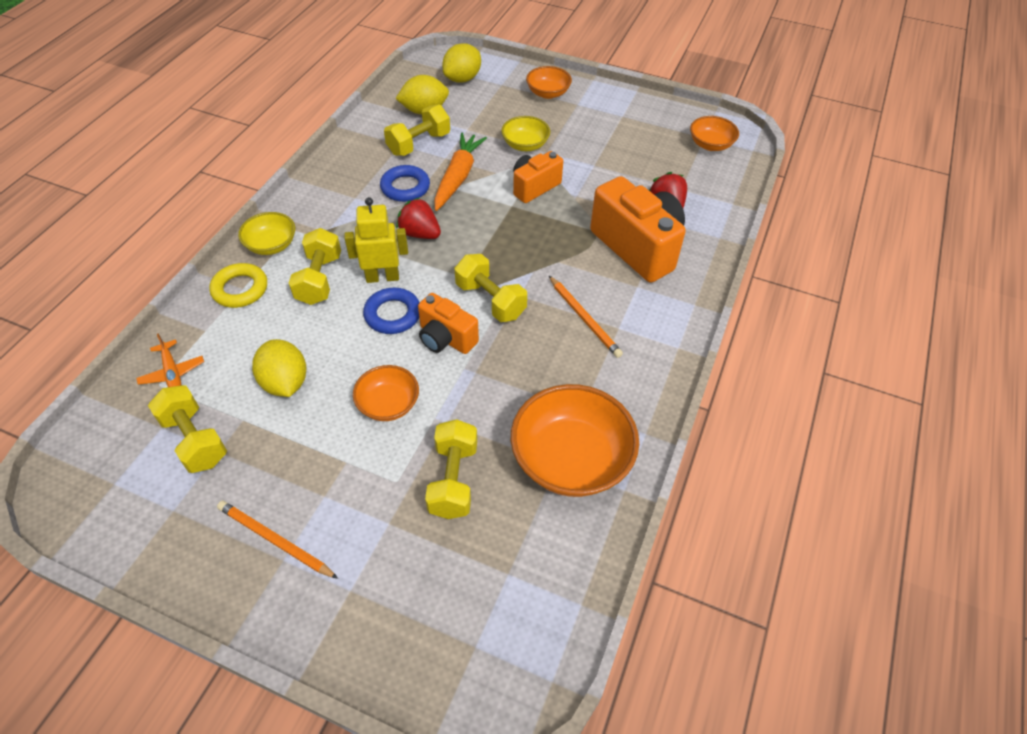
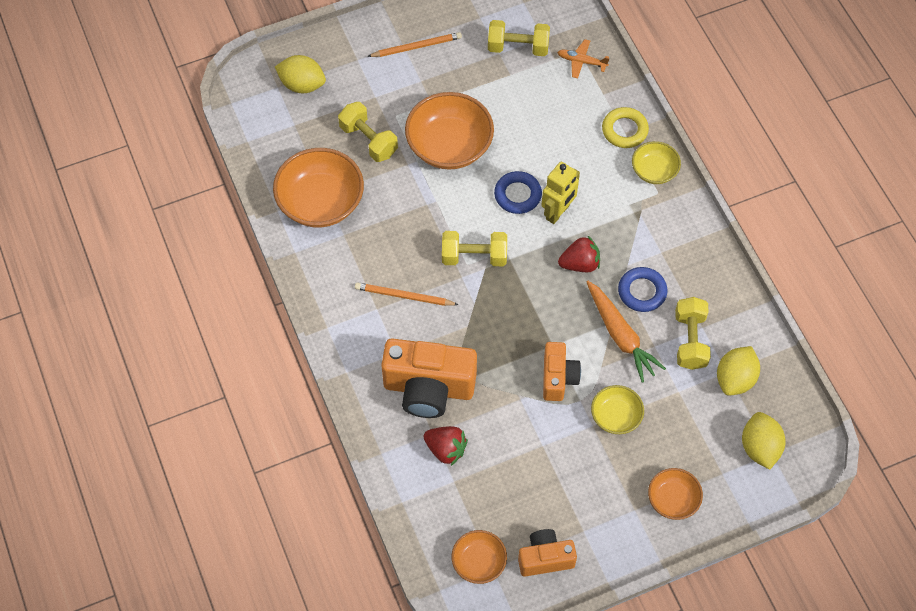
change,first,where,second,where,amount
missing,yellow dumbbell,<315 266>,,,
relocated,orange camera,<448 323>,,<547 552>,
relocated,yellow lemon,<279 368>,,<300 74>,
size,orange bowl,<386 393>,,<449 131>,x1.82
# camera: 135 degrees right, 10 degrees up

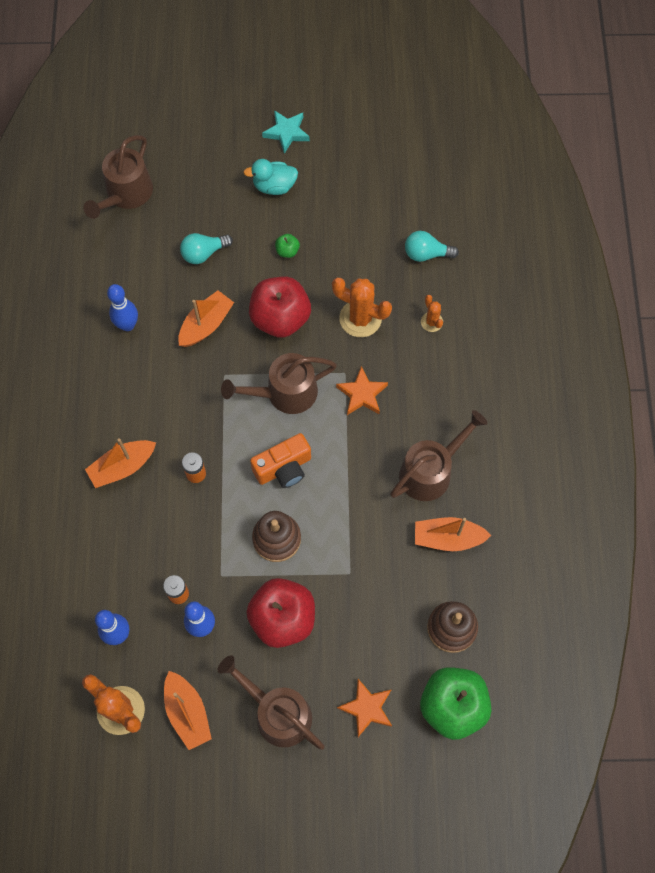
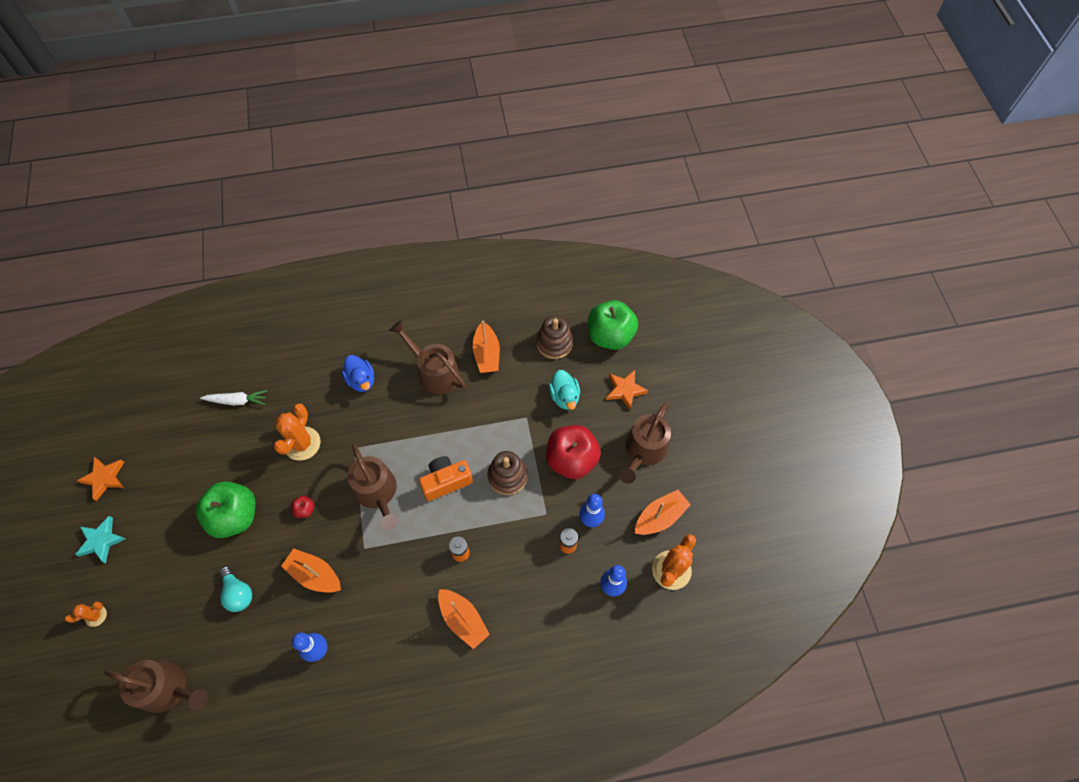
change,first,where,second,where,amount
relocated,turquoise duck,<270 177>,,<564 390>,
exchanged,turquoise light bulb,<432 246>,white carrot,<233 397>,
size,green apple,<287 246>,,<225 509>,x2.44
size,red apple,<280 307>,,<303 506>,x0.41
relocated,orange cactus,<432 313>,,<86 614>,
relocated,orange star,<362 390>,,<100 479>,
spun,orange camera,<280 460>,,<446 478>,75 degrees counterclockwise
appeared,,,blue duck,<358 373>,
# camera: 100 degrees left, 5 degrees down

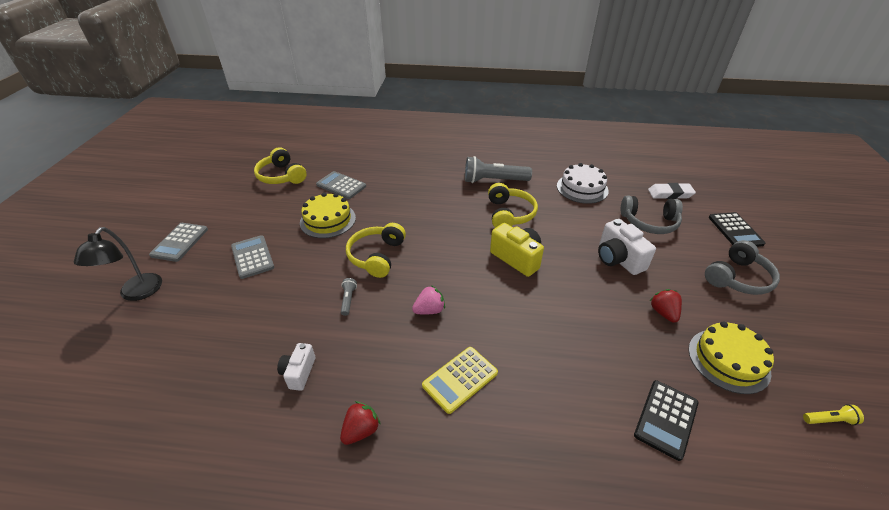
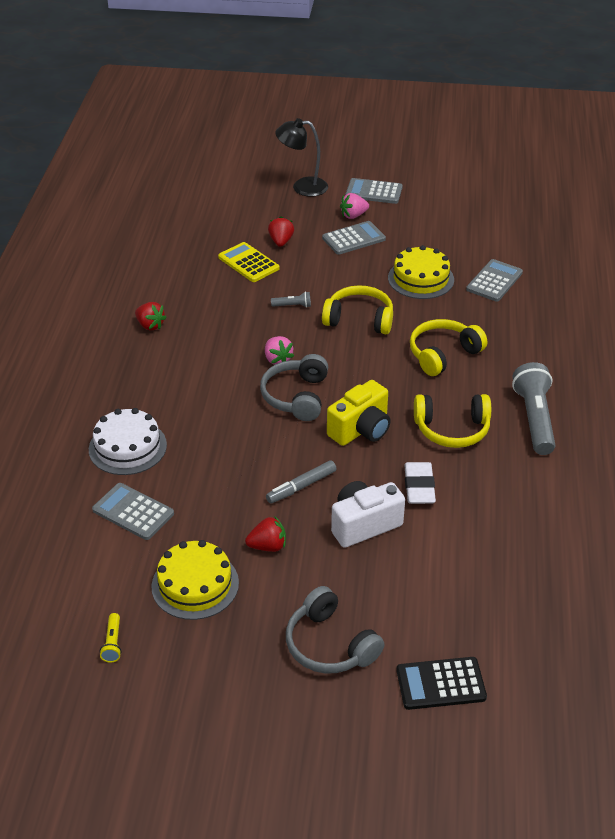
change,first,where,second,where,amount
relocated,yellow headphones,<280 165>,,<448 347>,
relocated,white cake,<583 183>,,<128 441>,
relocated,white eraser,<672 191>,,<420 483>,
relocated,grey headphones,<652 214>,,<294 387>,
missing,white camera,<296 367>,,,
relocated,yellow calculator,<460 380>,,<249 262>,
colour,black calculator,<666 420>,grey calculator,<133 511>,
appeared,,,pink strawberry,<354 206>,
appeared,,,red strawberry,<281 231>,
appeared,,,grey marker,<301 482>,
# camera: 90 degrees right, 0 degrees up

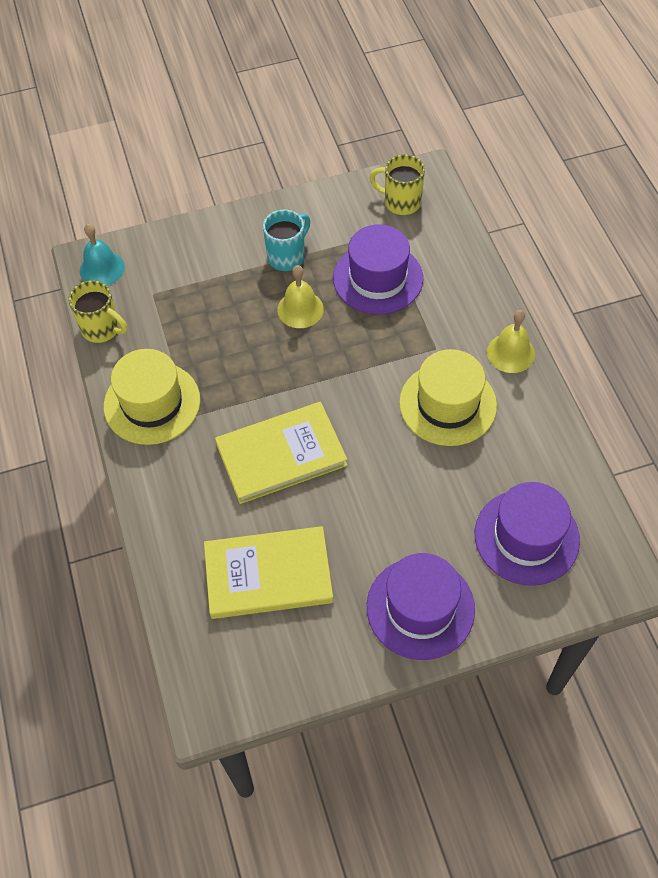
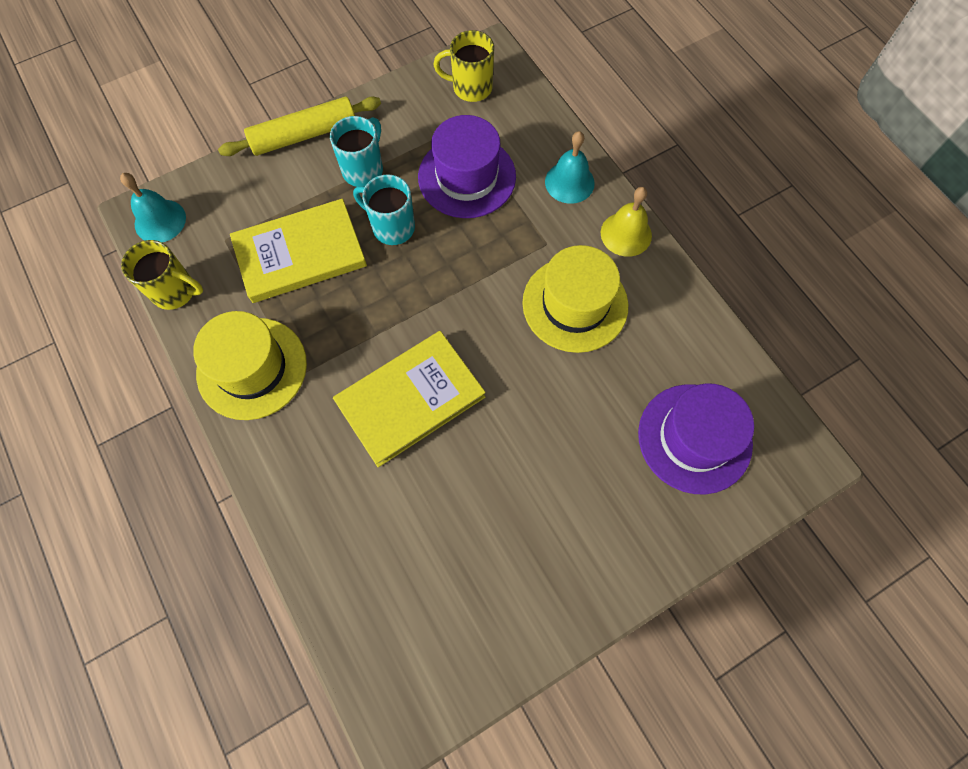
change,first,where,second,where,amount
exchanged,yellow bell,<300 296>,turquoise mug,<384 210>,
relocated,yellow book,<268 572>,,<298 251>,
missing,purple hat,<421 606>,,,
appeared,,,yellow rolling pin,<299 126>,
appeared,,,turquoise bell,<570 167>,
# camera: 15 degrees left, 10 degrees up

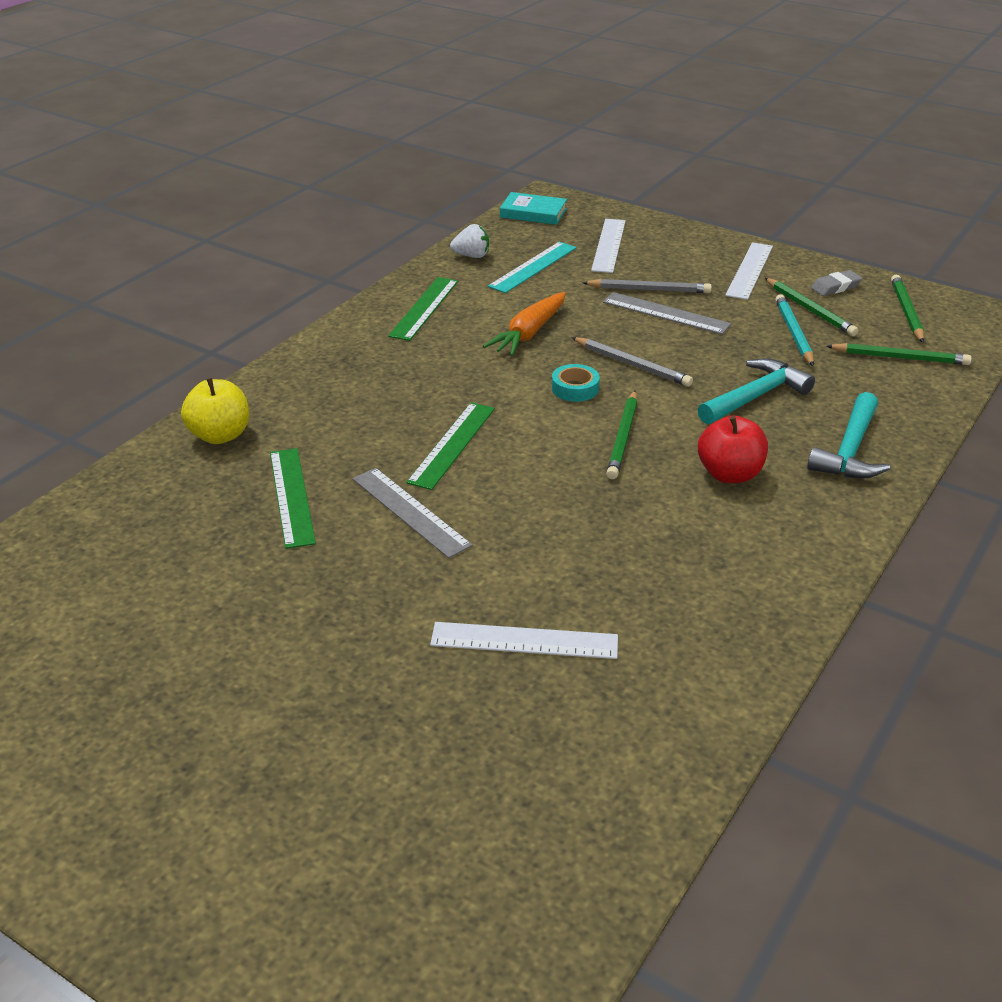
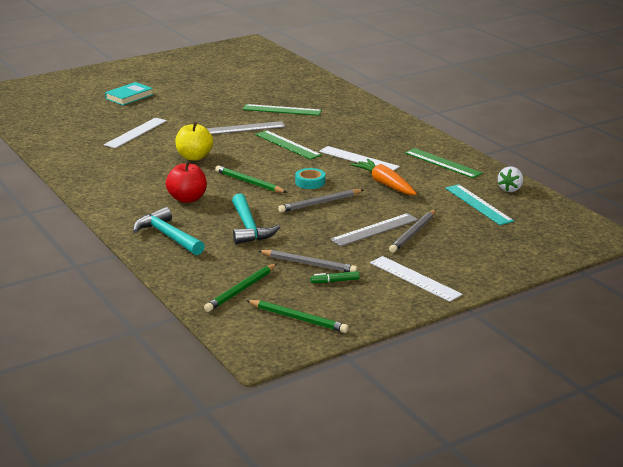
change,first,where,second,where,amount
relocated,turquoise book,<533 208>,,<129 93>,
relocated,white ruler,<608 246>,,<359 158>,
missing,grey eraser,<836 283>,,,
exchanged,green pencil,<811 307>,green marker,<335 277>,
colour,turquoise pencil,<794 330>,grey pencil,<308 261>,
relocated,yellow apple,<215 411>,,<194 141>,
# camera: 115 degrees right, 10 degrees down

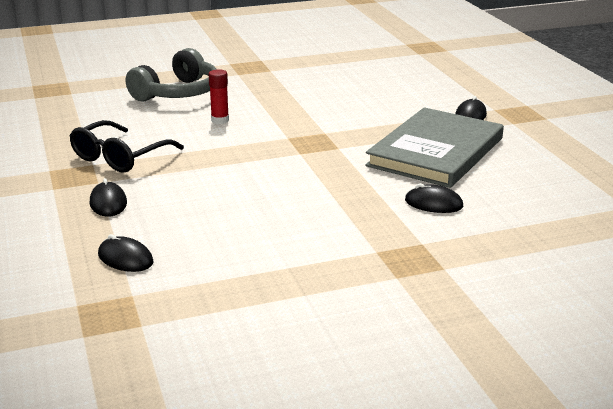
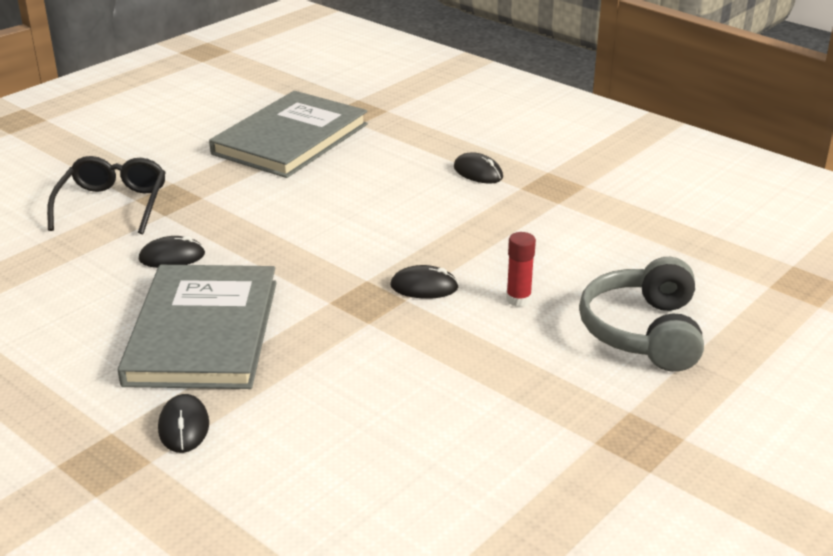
change,first,where,second,where,amount
relocated,black glasses,<127 146>,,<106 195>,
relocated,black mouse,<126 253>,,<424 282>,
appeared,,,grey book,<288 134>,
# camera: 150 degrees right, 5 degrees up

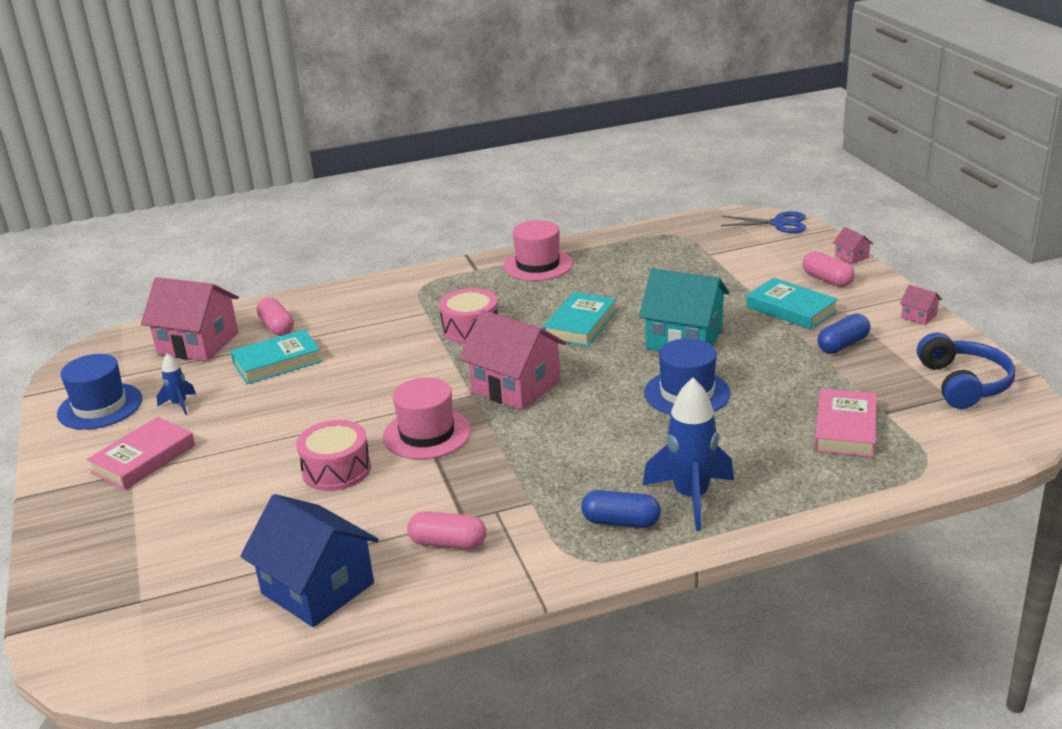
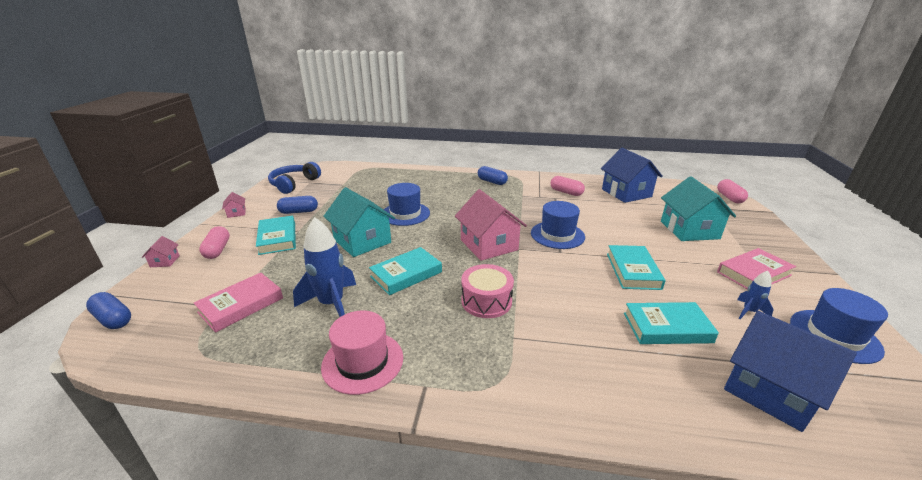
change,first,where,second,where,amount
exchanged,blue scissors,<763 222>,blue capsule,<108 310>,
colour,pink house,<190 319>,blue house,<790 371>,
relocated,pink capsule,<275 316>,,<732 191>,
colour,pink hat,<427 418>,blue hat,<558 225>,
relocated,blue rocket,<688 454>,,<324 267>,
relocated,pink book,<845 423>,,<238 303>,
missing,pink drum,<333 455>,,,
appeared,,,turquoise house,<698 208>,
appeared,,,turquoise book,<636 267>,
# camera: 155 degrees left, 0 degrees up

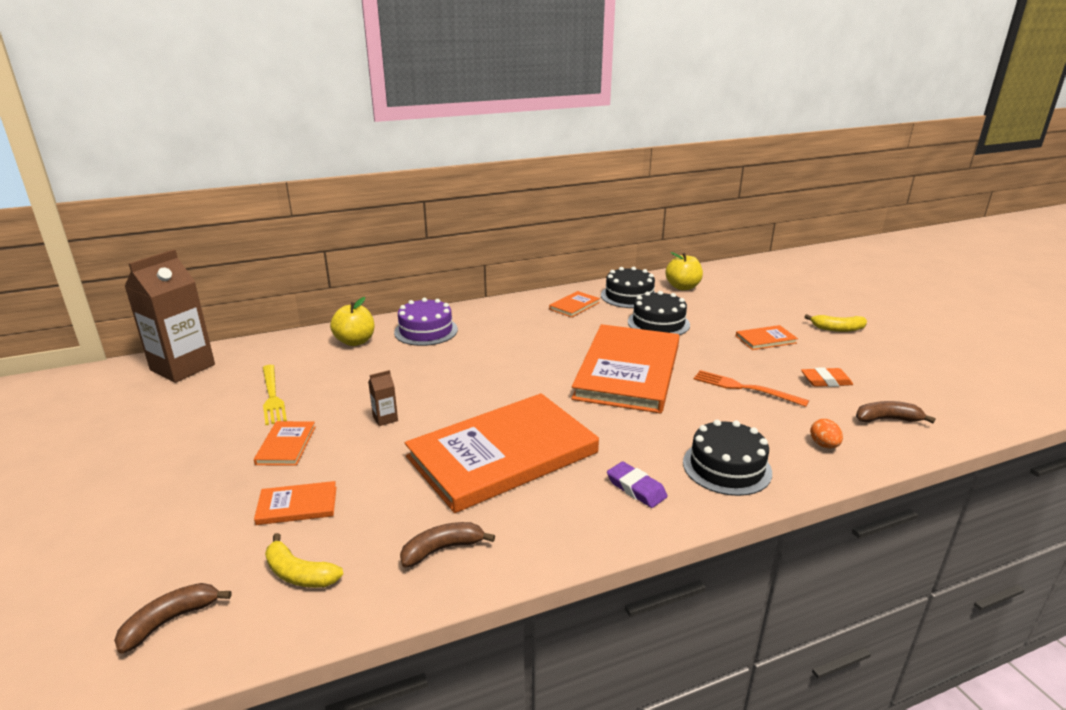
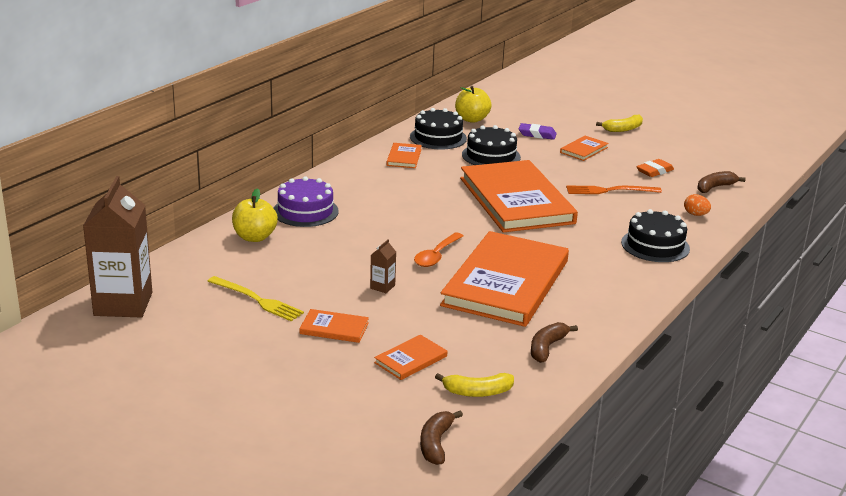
change,first,where,second,where,amount
spun,orange book,<285 443>,,<334 326>,45 degrees counterclockwise
relocated,purple eraser,<637 485>,,<538 131>,
appeared,,,orange spoon,<438 250>,
# camera: 35 degrees left, 0 degrees up

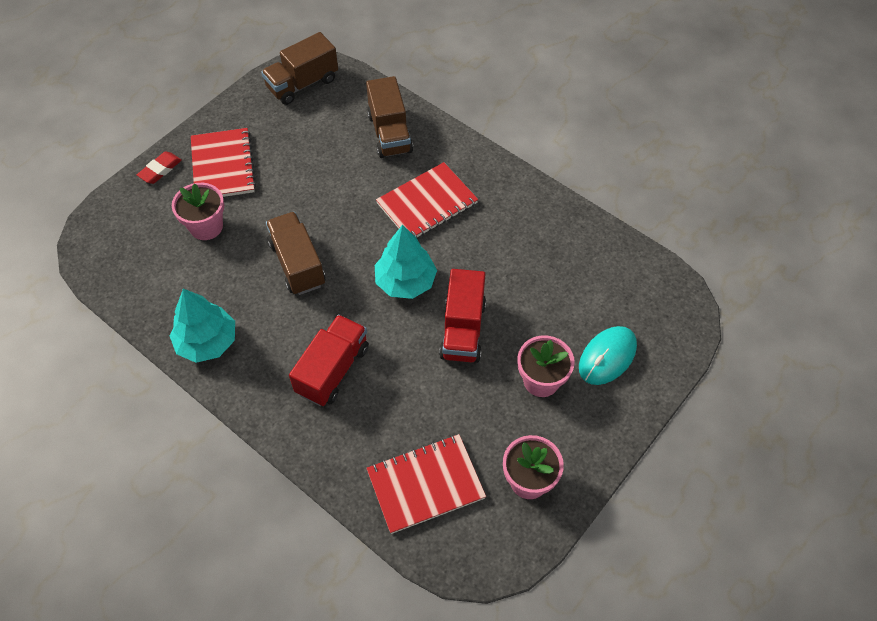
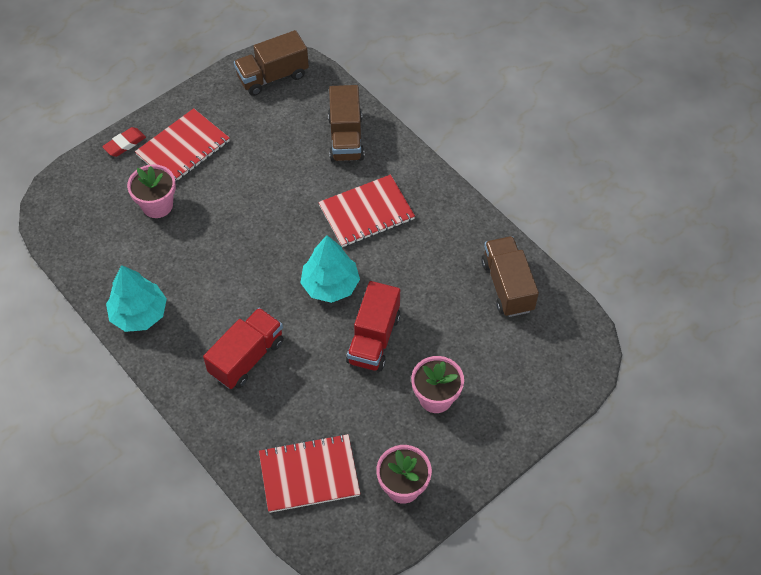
change,first,where,second,where,amount
spun,red notebook,<223 162>,,<182 145>,45 degrees clockwise
relocated,brown truck,<295 253>,,<510 276>,
missing,turquoise mouse,<608 355>,,,
# camera: 10 degrees right, 0 degrees up

